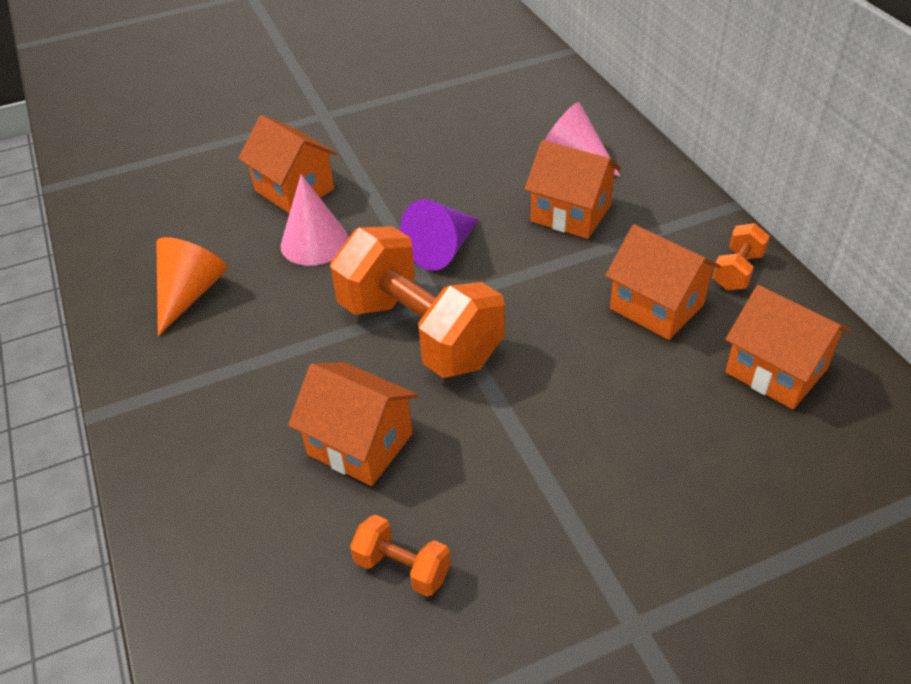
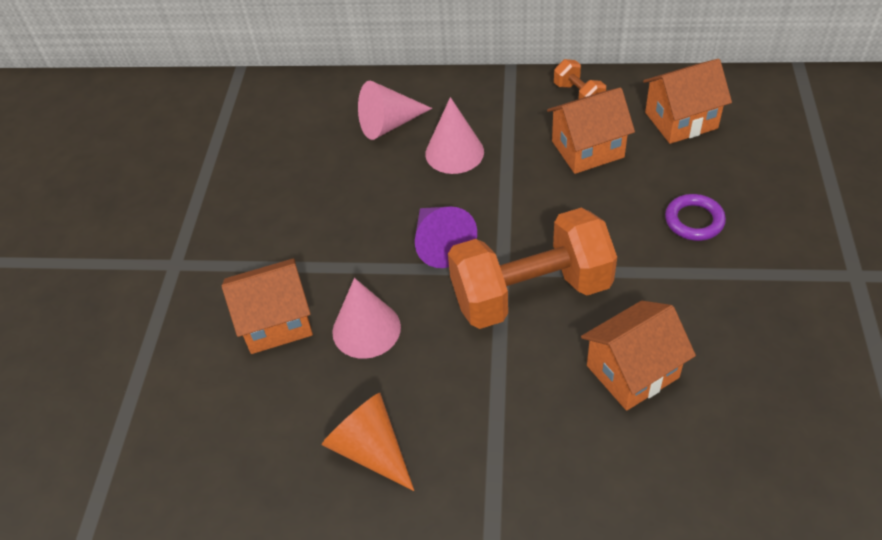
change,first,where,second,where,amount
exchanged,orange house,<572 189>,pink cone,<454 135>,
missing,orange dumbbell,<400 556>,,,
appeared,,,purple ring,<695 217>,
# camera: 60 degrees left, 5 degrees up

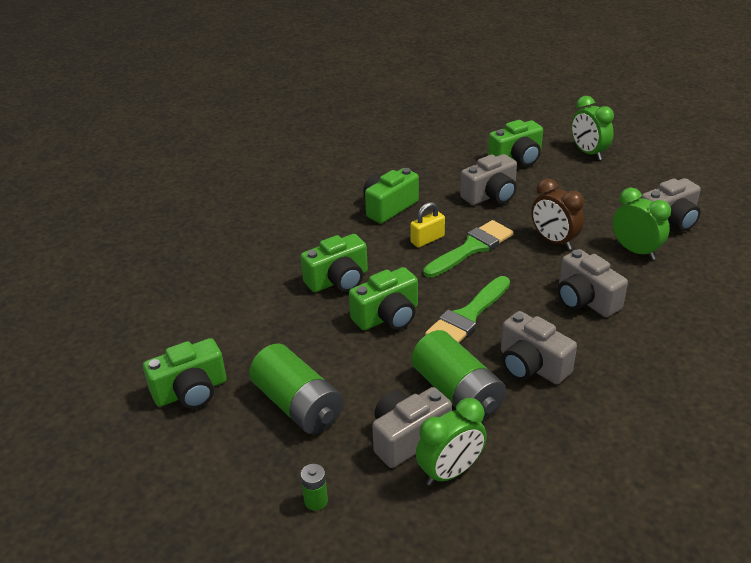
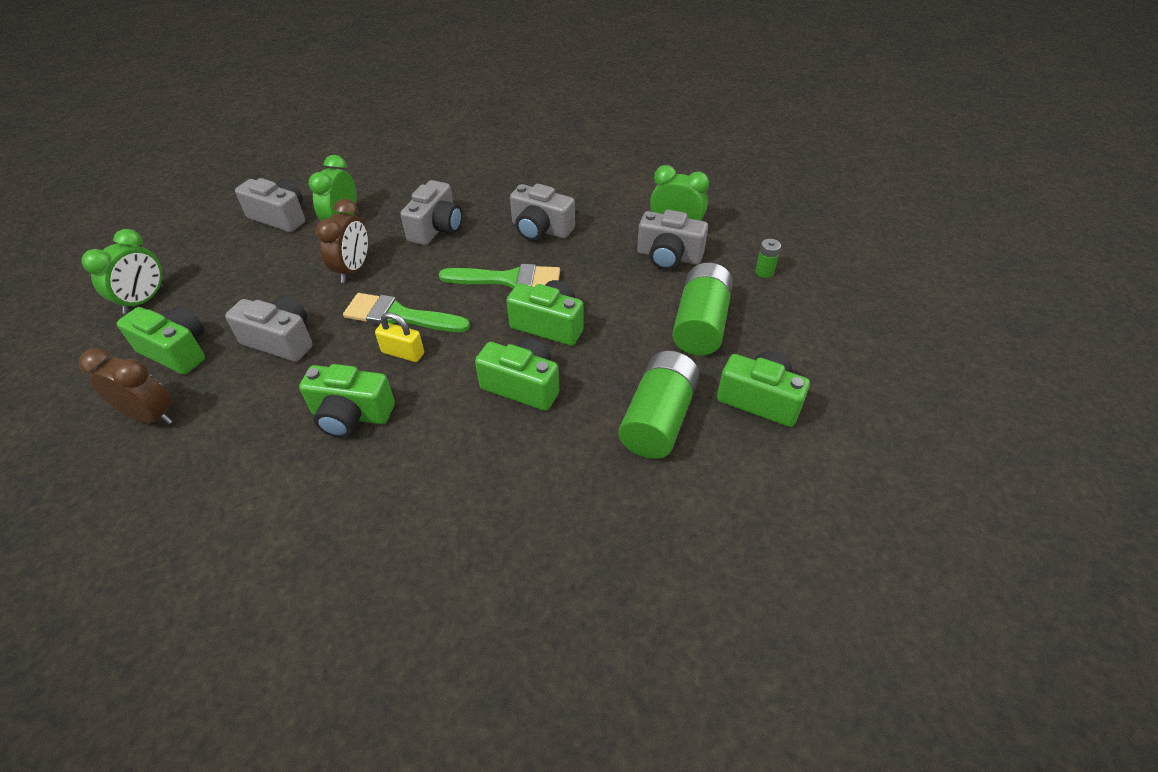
change,first,where,second,where,amount
spun,grey camera,<539 347>,,<542 212>,105 degrees clockwise
relocated,green battery,<458 375>,,<659 405>,
appeared,,,brown clock,<125 386>,
# camera: 125 degrees left, 10 degrees up

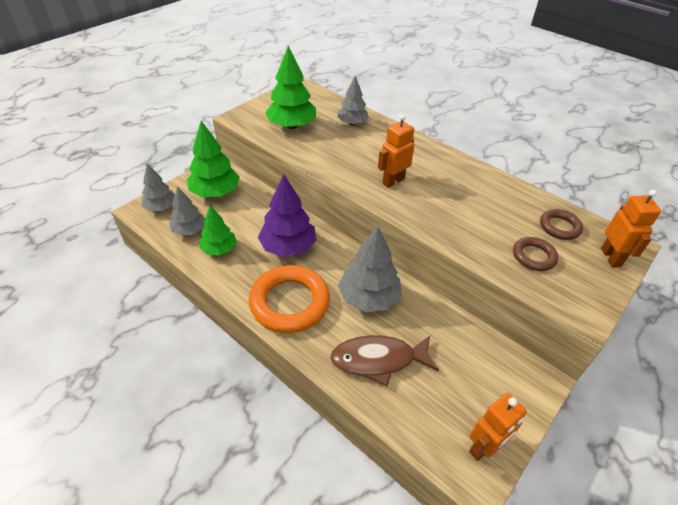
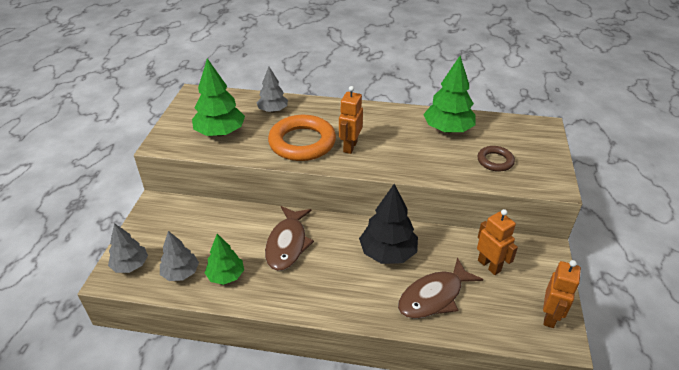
change,first,where,second,where,amount
relocated,green tree,<213 159>,,<449 94>,
exchanged,purple tree,<287 215>,brown fish,<289 238>,
relocated,orange robot,<631 228>,,<497 242>,
missing,brown ring,<561 224>,,,
colour,grey tree,<370 269>,black tree,<388 224>,
relocated,orange ring,<289 299>,,<302 138>,
# camera: 30 degrees left, 5 degrees down

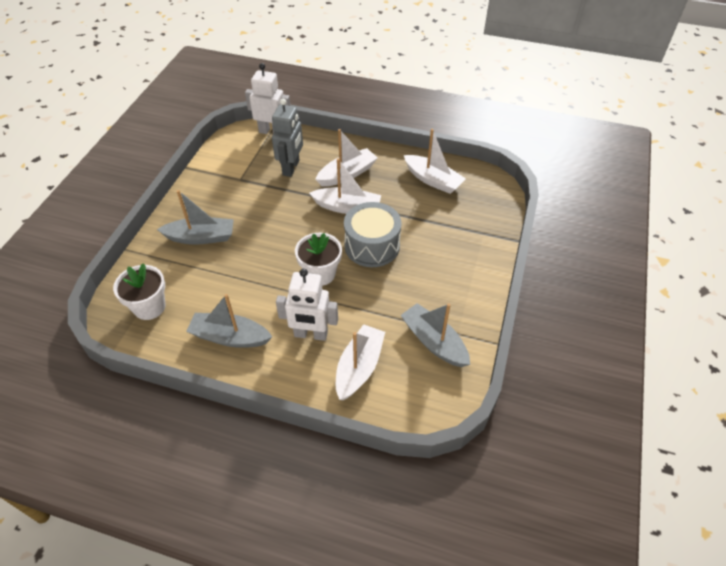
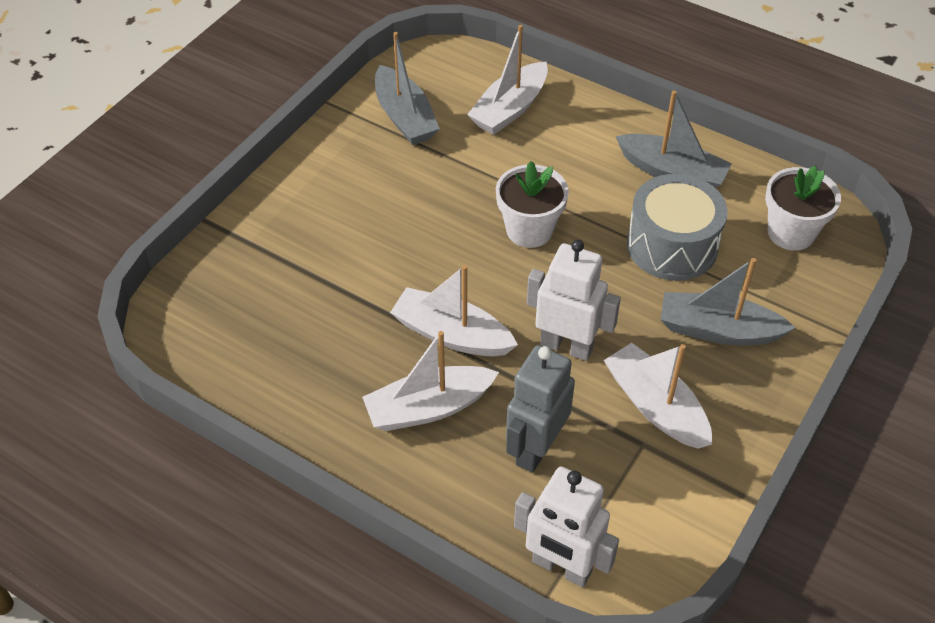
change,first,where,second,where,amount
relocated,white boat,<435 161>,,<658 396>,
relocated,grey drum,<373 234>,,<677 227>,
relocated,white robot,<307 305>,,<574 300>,
# camera: 165 degrees left, 0 degrees up

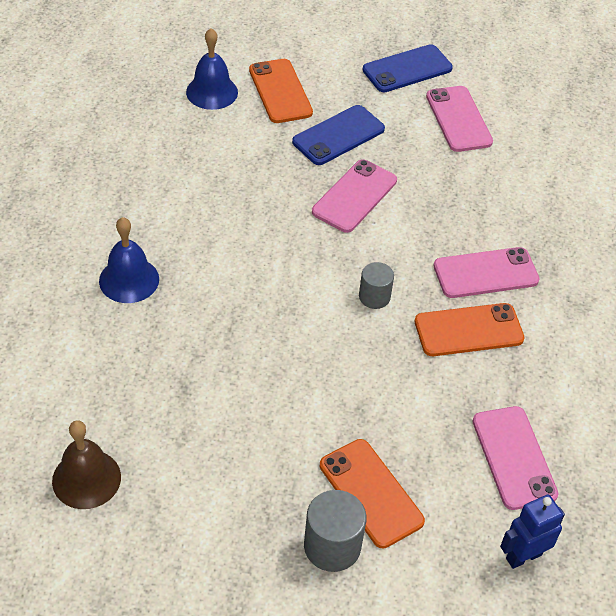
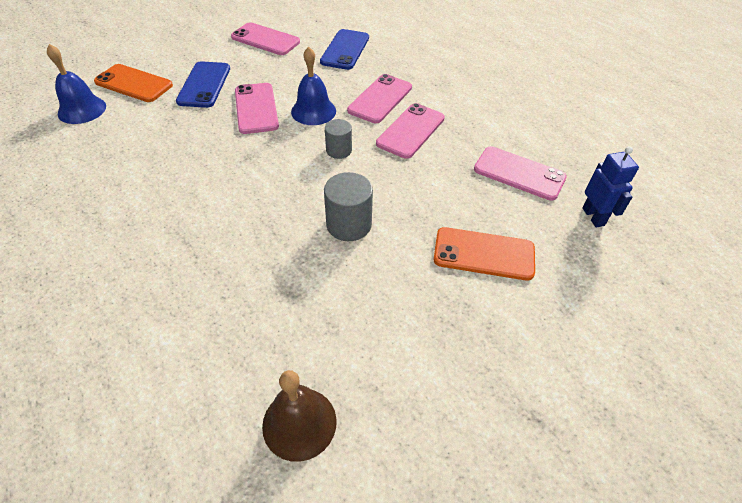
change,first,where,second,where,amount
relocated,blue phone,<407 68>,,<344 49>,
relocated,blue bell,<129 260>,,<313 86>,
colour,orange phone,<470 329>,pink phone,<410 131>,
relocated,grey cylinder,<335 531>,,<348 206>,
spun,blue robot,<532 532>,,<610 186>,150 degrees clockwise
# camera: 45 degrees left, 0 degrees up

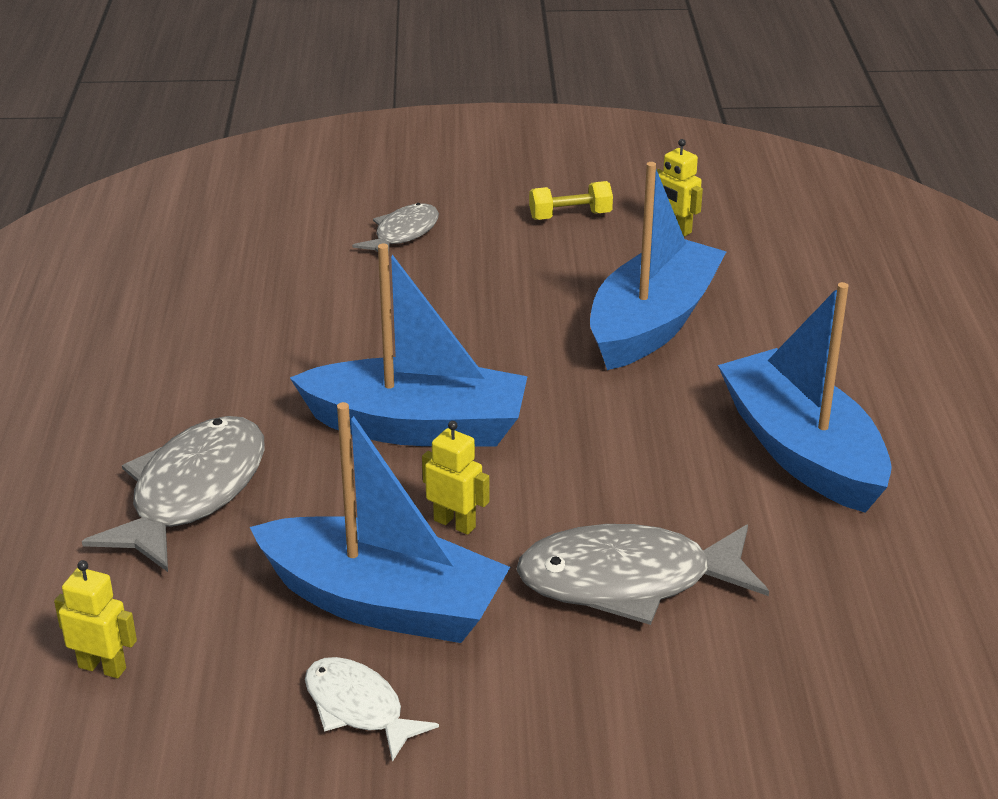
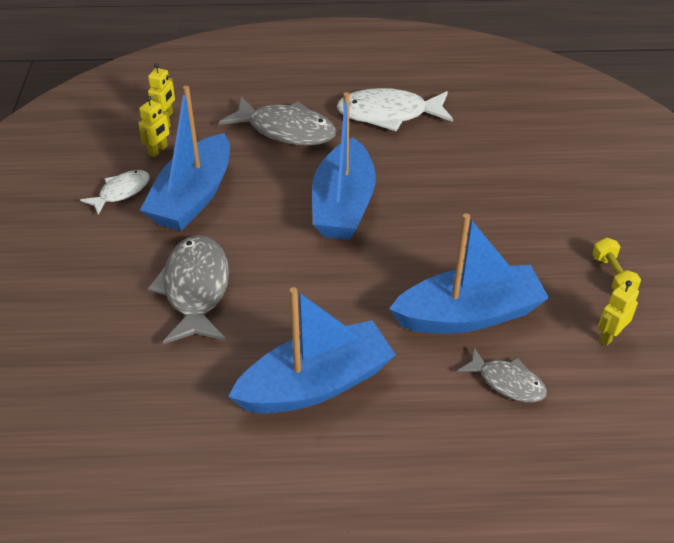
change,first,where,second,where,amount
spun,blue boat,<658 266>,,<469 274>,45 degrees counterclockwise
relocated,grey fish,<395 228>,,<502 374>,
relocated,yellow robot,<455 478>,,<155 126>,
appeared,,,white fish,<395 109>,
# camera: 90 degrees right, 10 degrees up

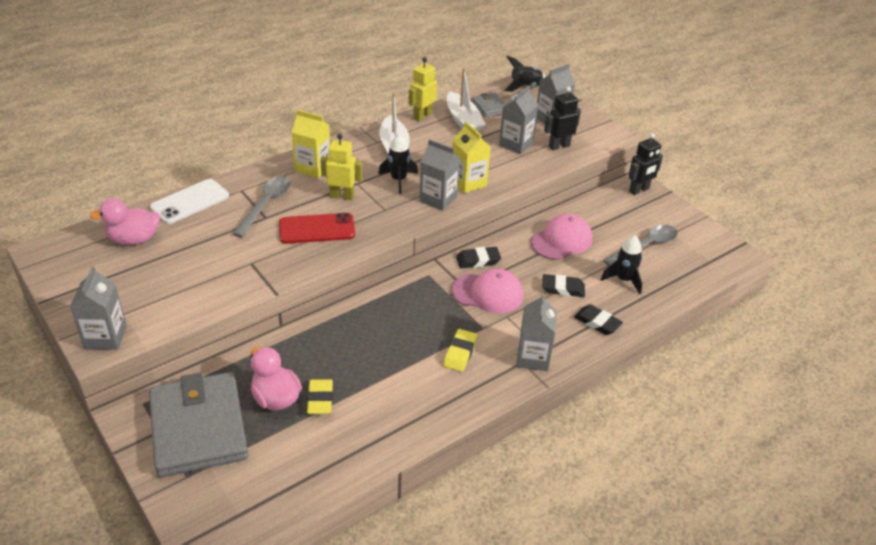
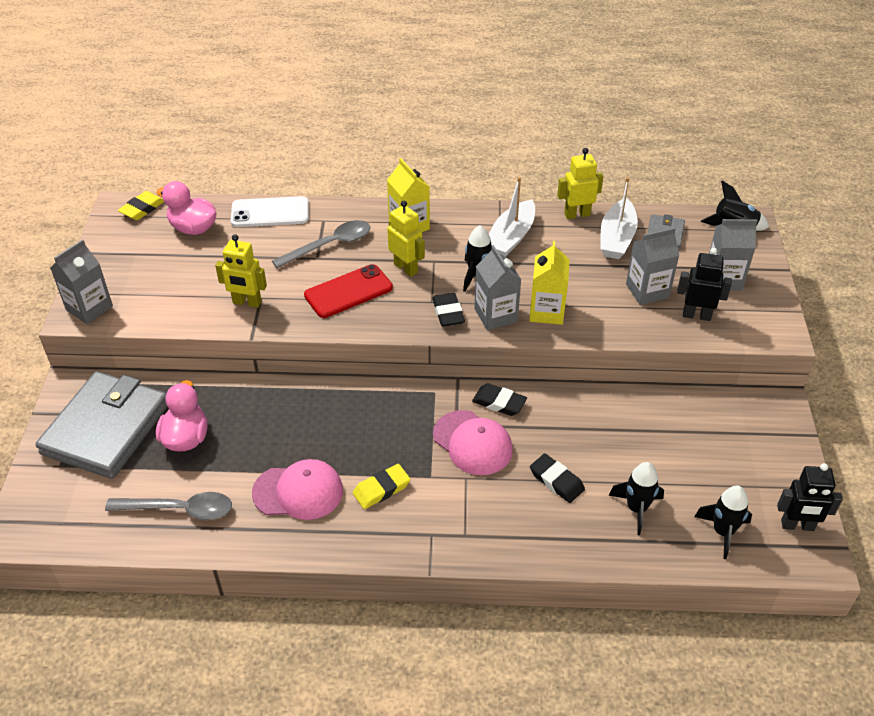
change,first,where,second,where,amount
relocated,black robot,<646 164>,,<810 497>,
spun,red phone,<317 228>,,<348 291>,60 degrees counterclockwise
relocated,pink cap,<562 237>,,<297 489>,
relocated,grey spoon,<640 245>,,<168 506>,
missing,grey carton,<537 332>,,,
relocated,black eraser,<598 319>,,<448 310>,
relocated,yellow eraser,<320 396>,,<141 205>,
appeared,,,yellow robot,<241 271>,
appeared,,,black rocket,<723 522>,
# camera: 40 degrees right, 5 degrees up

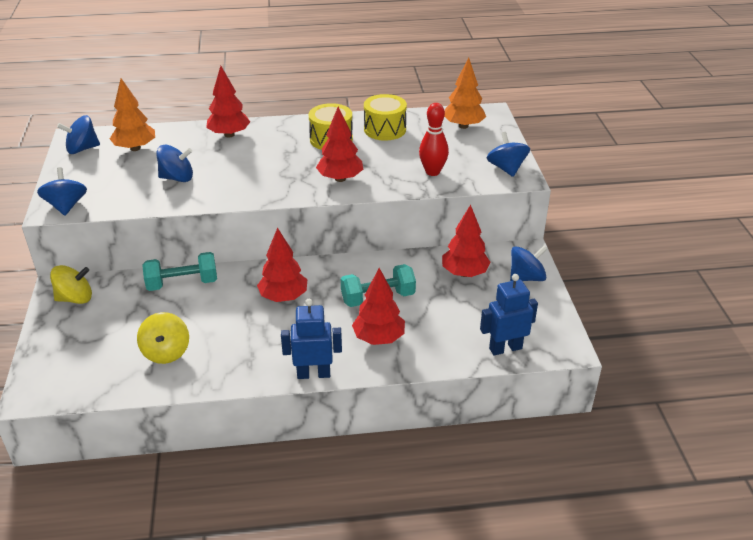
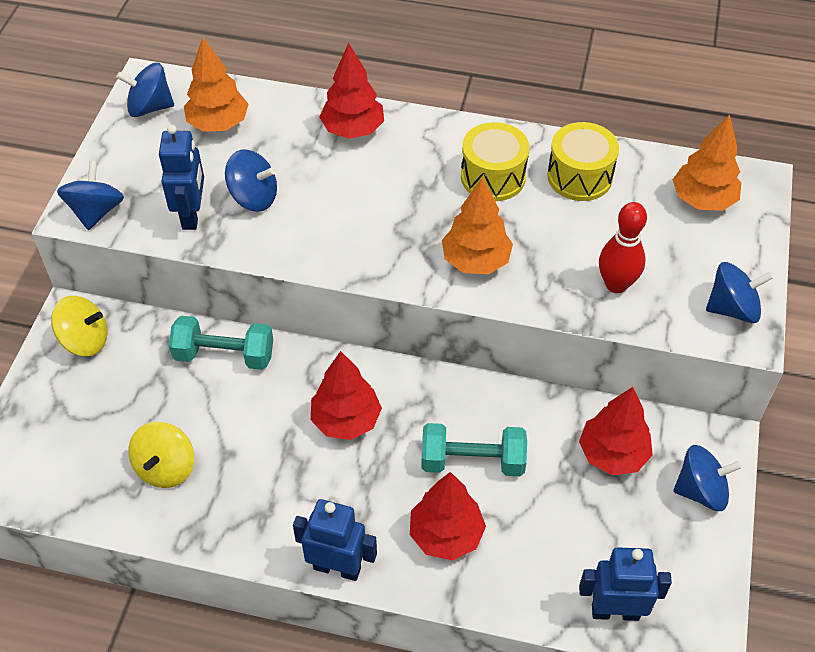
change,first,where,second,where,amount
colour,red tree,<339 144>,orange tree,<477 225>,
spun,blue spinning top,<508 154>,,<739 292>,75 degrees clockwise
appeared,,,blue robot,<181 177>,
# camera: 20 degrees right, 15 degrees up

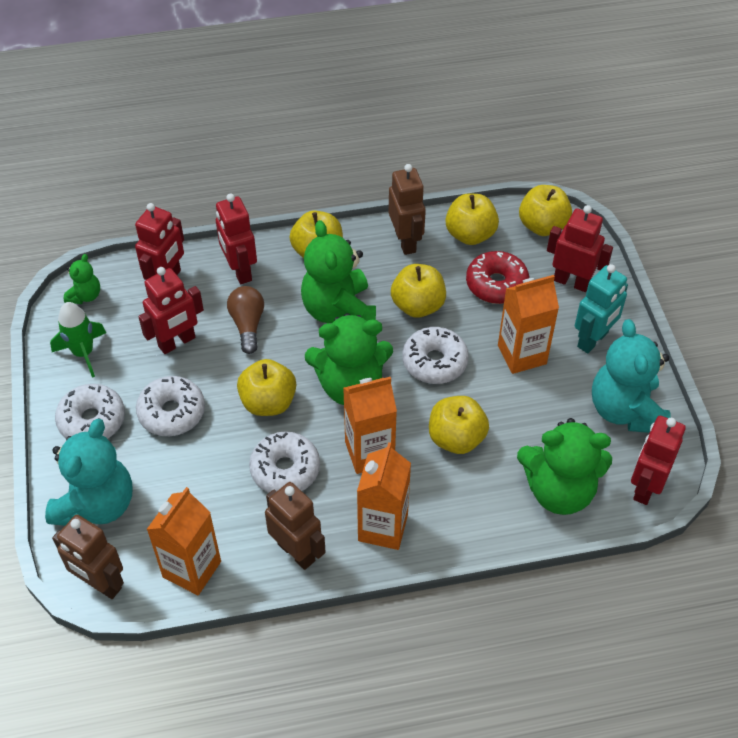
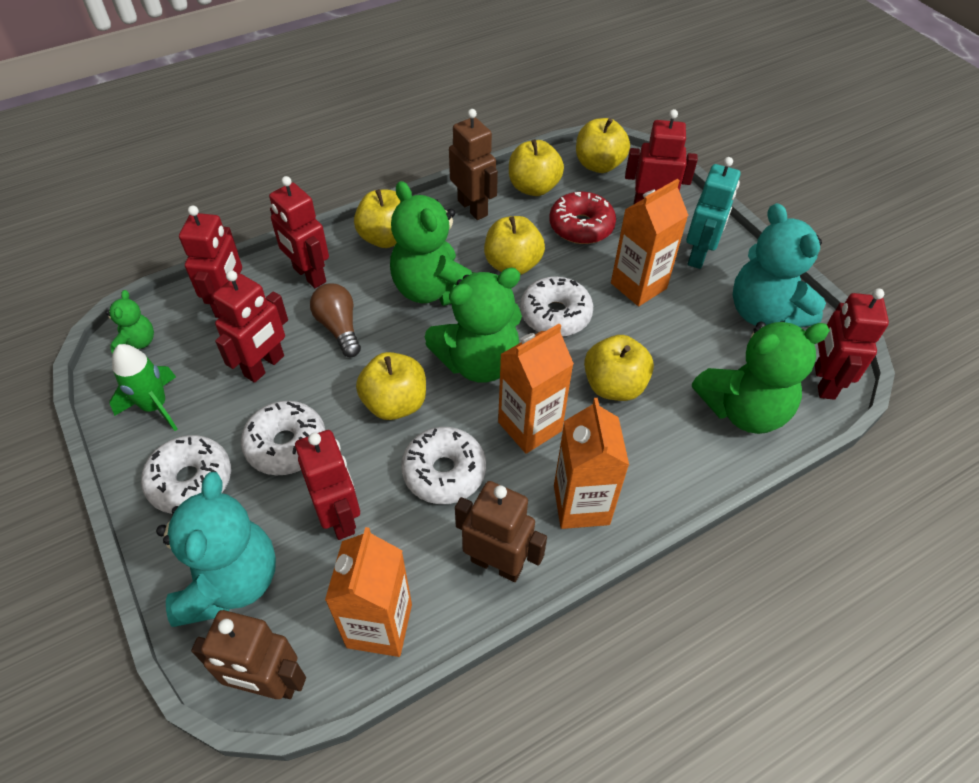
change,first,where,second,where,amount
appeared,,,red robot,<327 485>,
# camera: 20 degrees left, 0 degrees up

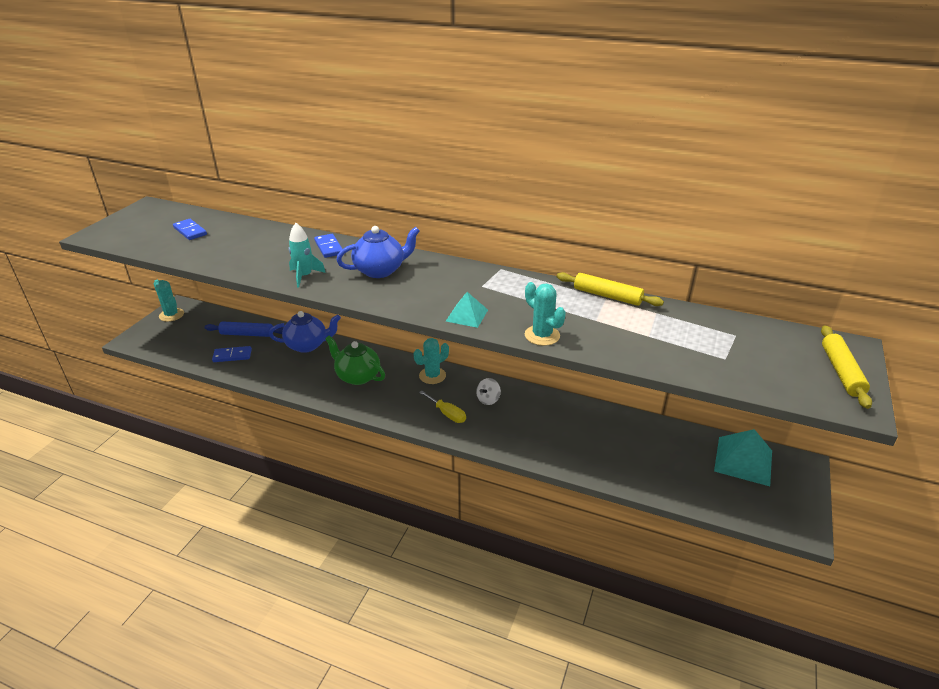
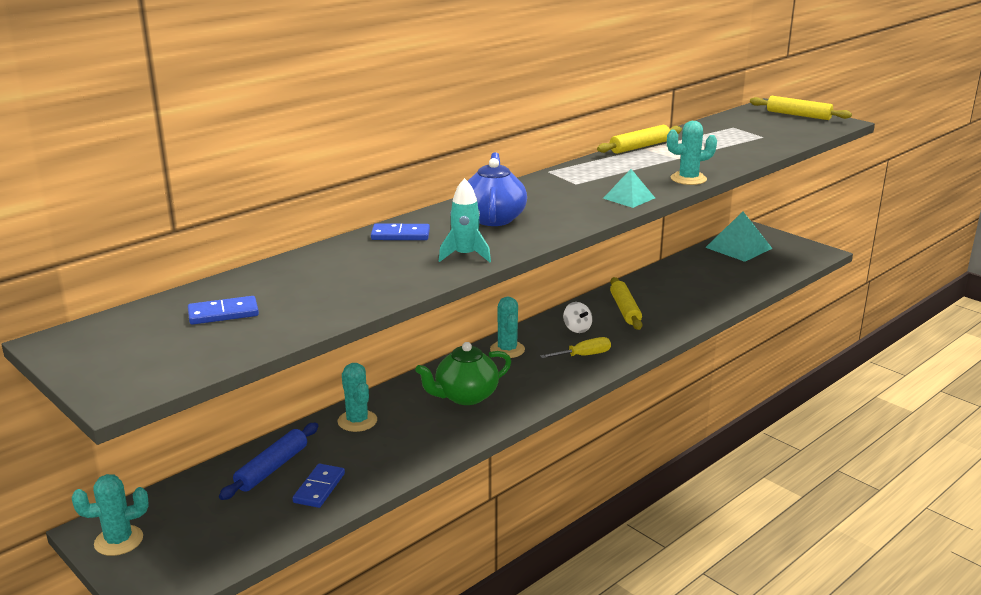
change,first,where,second,where,amount
exchanged,blue teapot,<305 332>,turquoise cactus,<357 397>,
appeared,,,yellow rolling pin,<626 303>,
# camera: 65 degrees left, 10 degrees down

